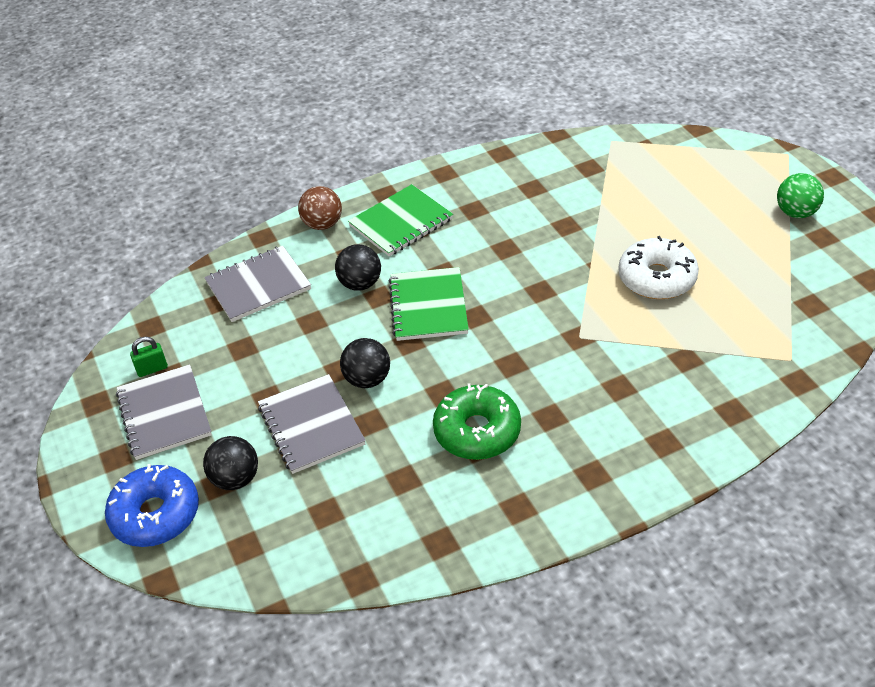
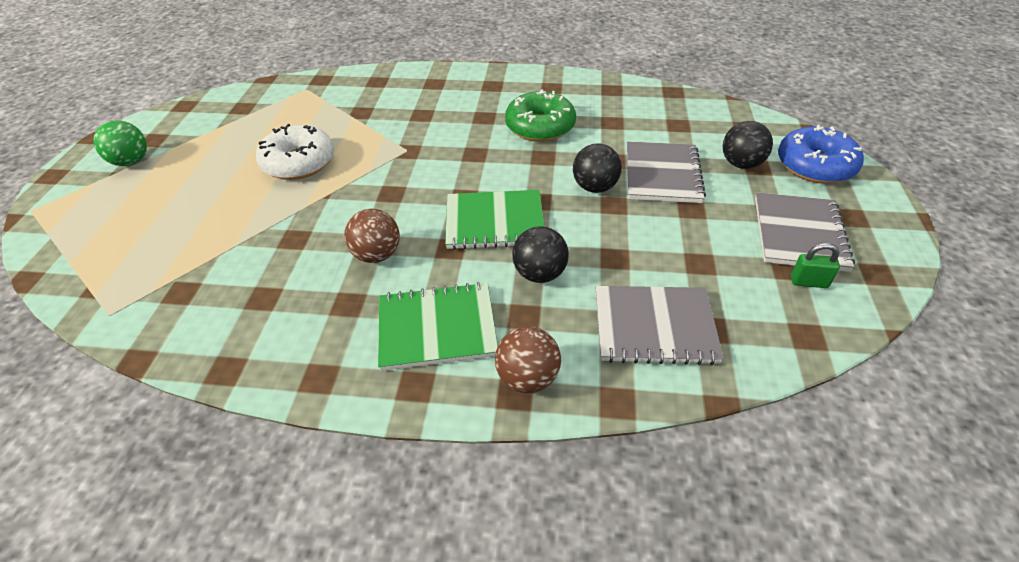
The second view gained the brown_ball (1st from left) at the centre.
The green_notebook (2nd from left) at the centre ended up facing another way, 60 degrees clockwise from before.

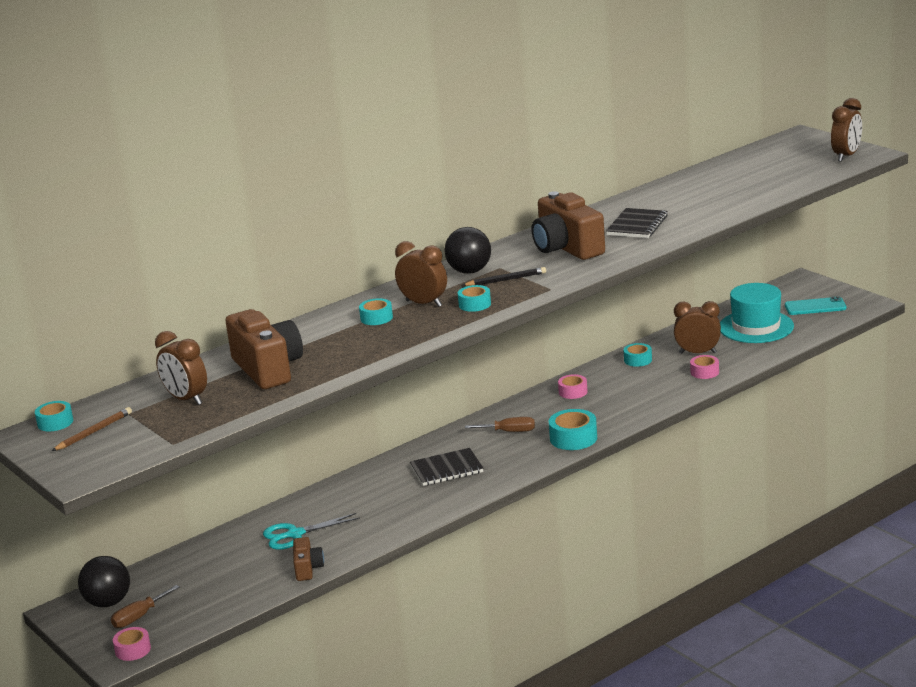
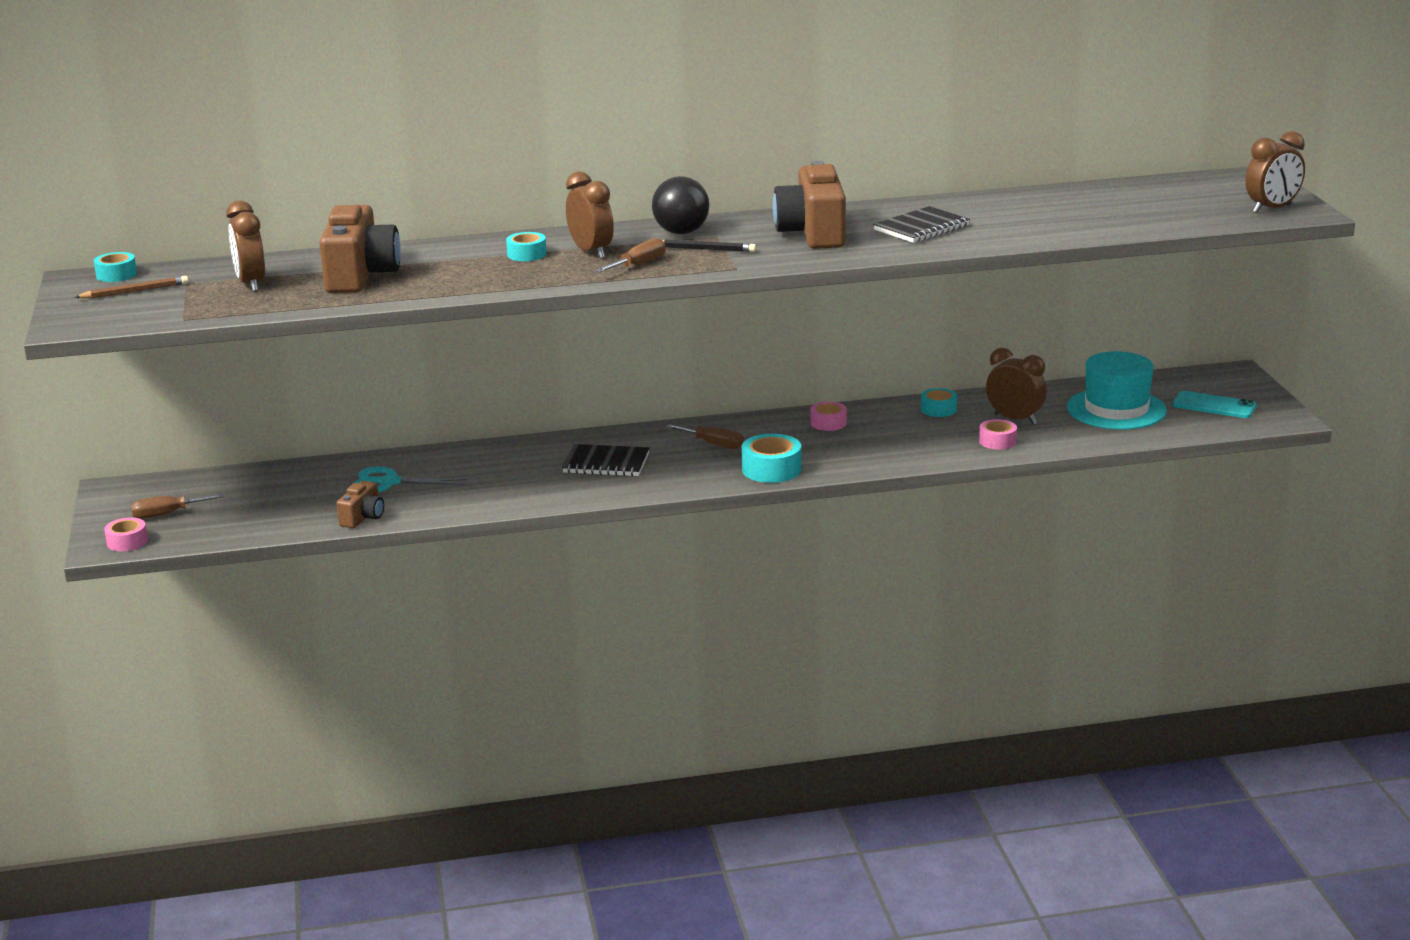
The second view lost the black_ball (1st from left) at the bottom left.
Where the turquoise_tape (3rd from left) stood at the centre, the brown_screwdriver (2nd from left) came to stand at the top centre.

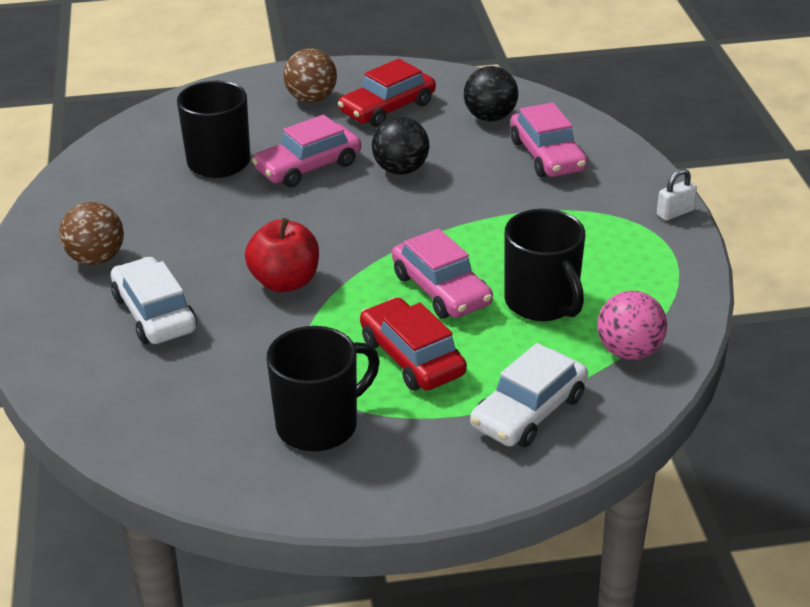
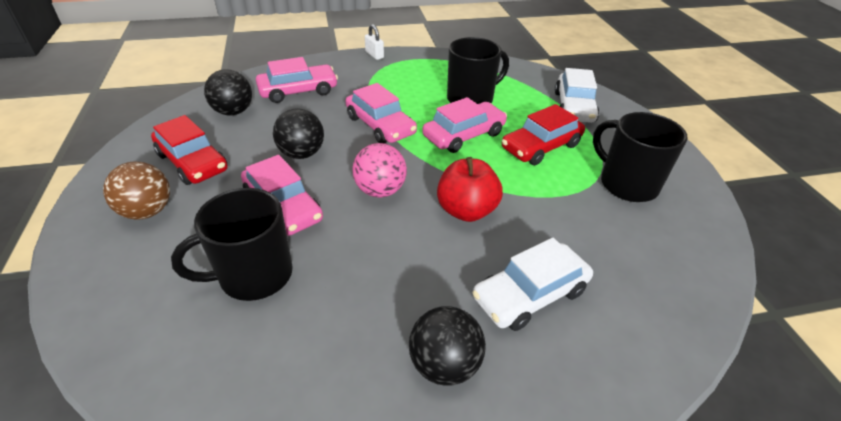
The second view gained the pink_car (3rd from left) at the top centre.
The pink_ball ended up elsewhere, having gone from the middle right to the centre.
What was the brown_ball (1st from left) at the middle left turned into the black_ball (3rd from left) at the bottom centre.
The white_car (2nd from left) at the centre ended up facing another way, 60 degrees clockwise from before.

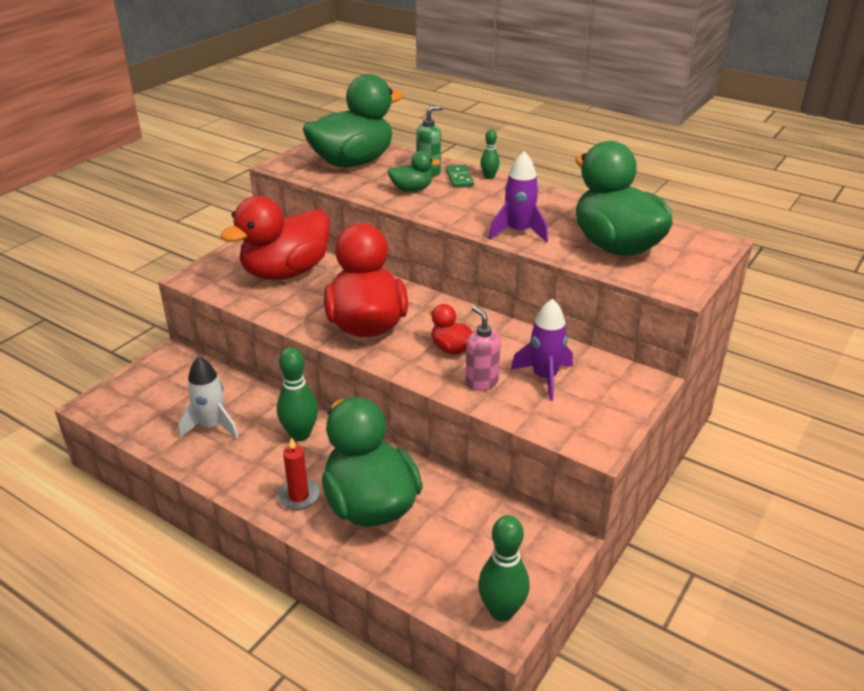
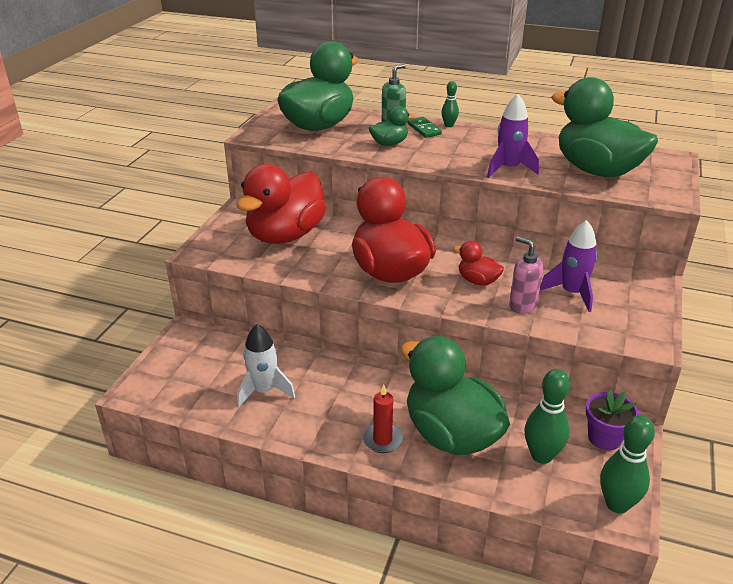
The second view gained the purple_flower_pot at the bottom right.
The green_bowling_pin (1st from left in the first image) ended up elsewhere, having gone from the centre to the bottom right.

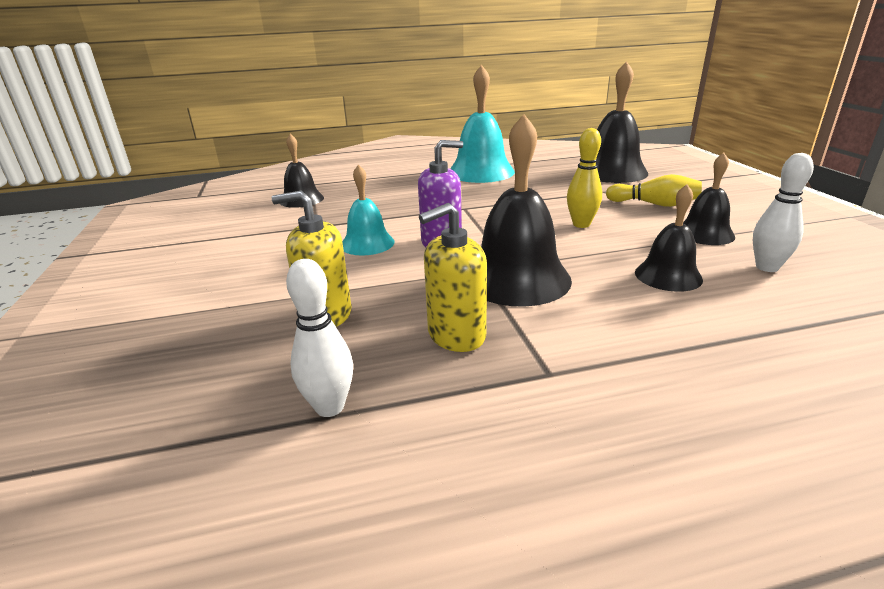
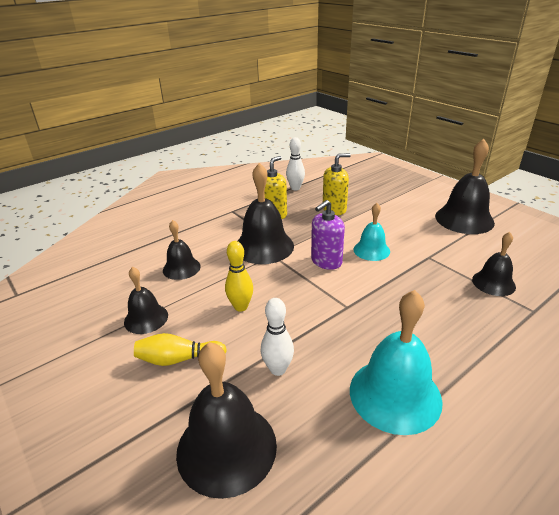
The second view gained the black_bell (5th from left) at the middle right.
The white_bowling_pin (2nd from left in the first image) ended up elsewhere, having gone from the middle right to the centre.

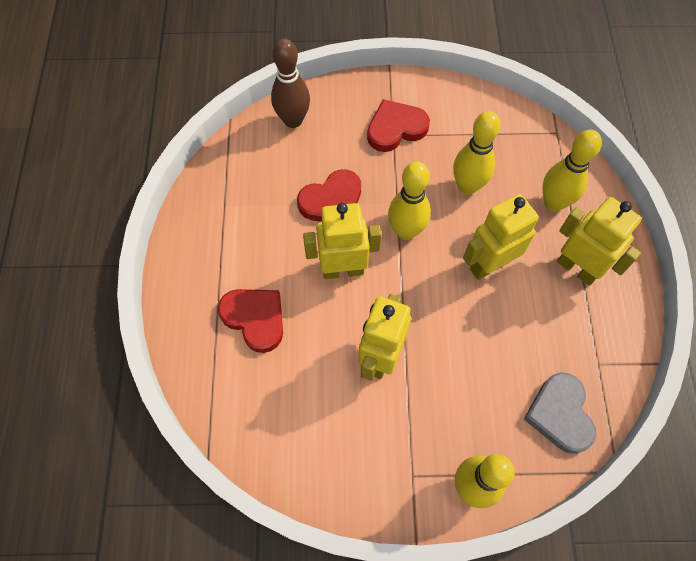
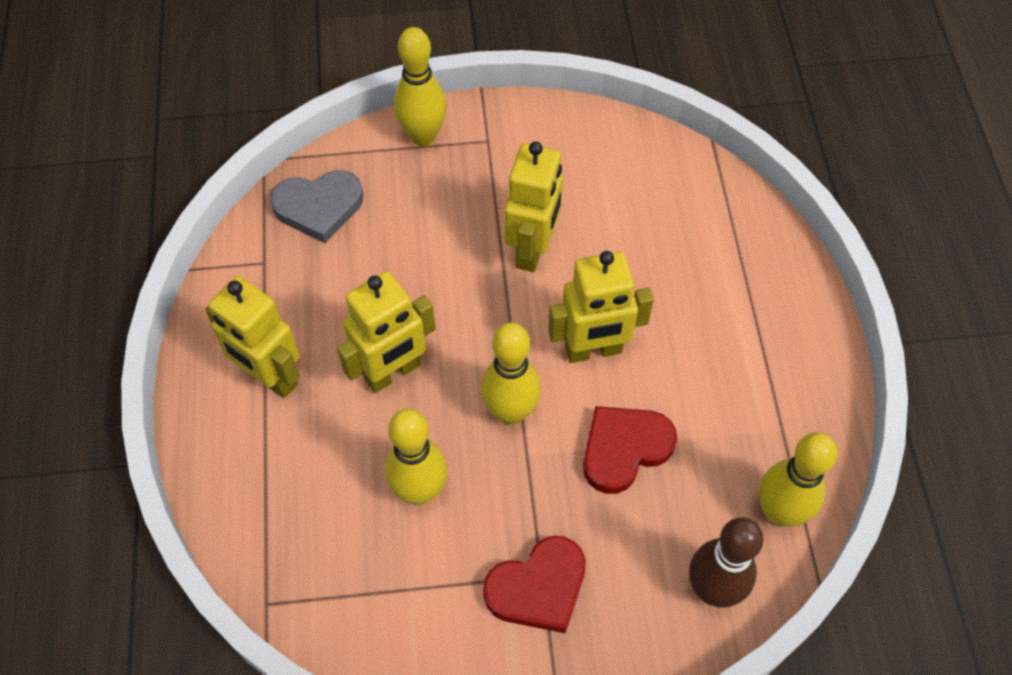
The second view lost the red_heart (1st from left) at the centre.
The yellow_bowling_pin (4th from left) ended up elsewhere, having gone from the top right to the bottom right.
The grey_heart at the bottom right ended up facing another way, 90 degrees clockwise from before.

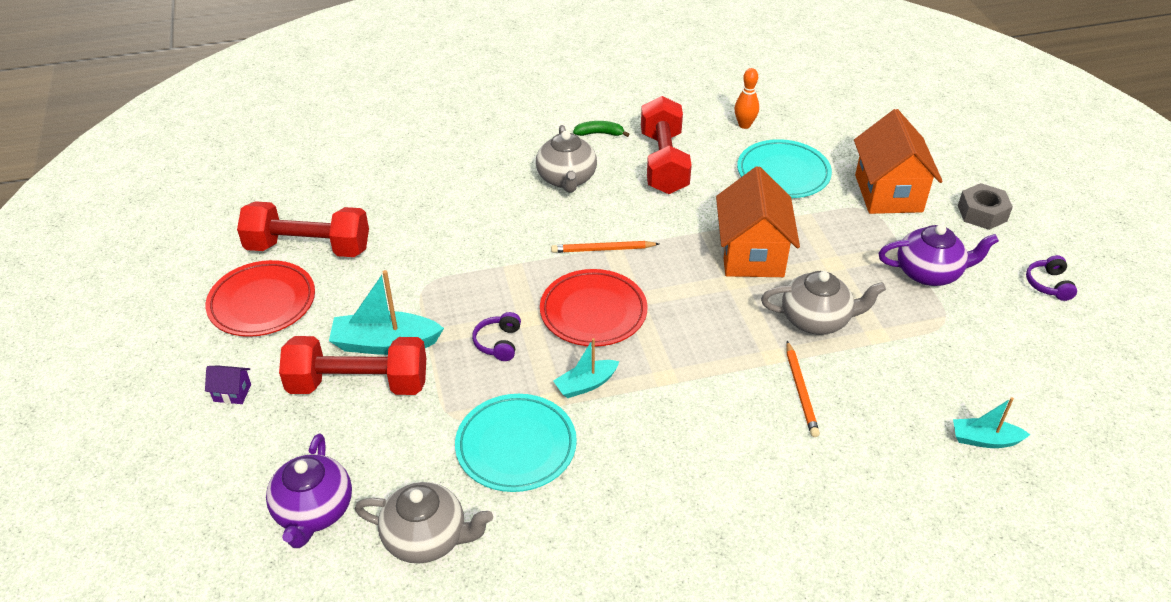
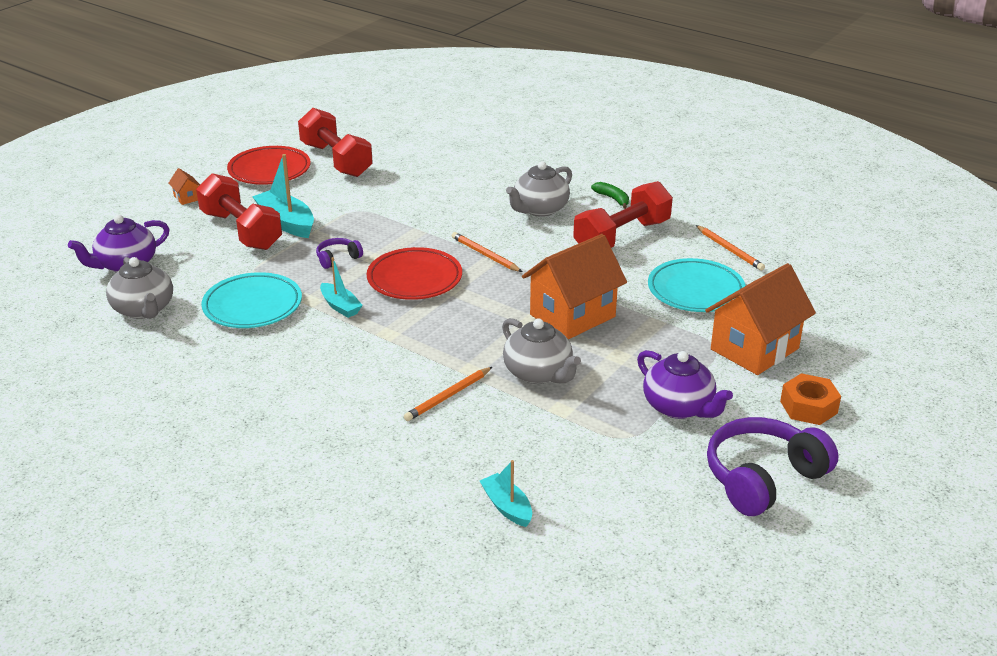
Where the orange_bowling_pin stood at the top centre, the orange_pencil (3rd from left) came to stand at the middle right.
What was the purple_house at the middle left turned into the orange_house (1st from left) at the top left.
What was the grey_nut at the middle right turned into the orange_nut at the middle right.
The turquoise_boat (2nd from left) at the centre ended up facing another way, 150 degrees counterclockwise from before.
The size of the purple_headphones (2nd from left) at the middle right changed by a factor of 2.12.

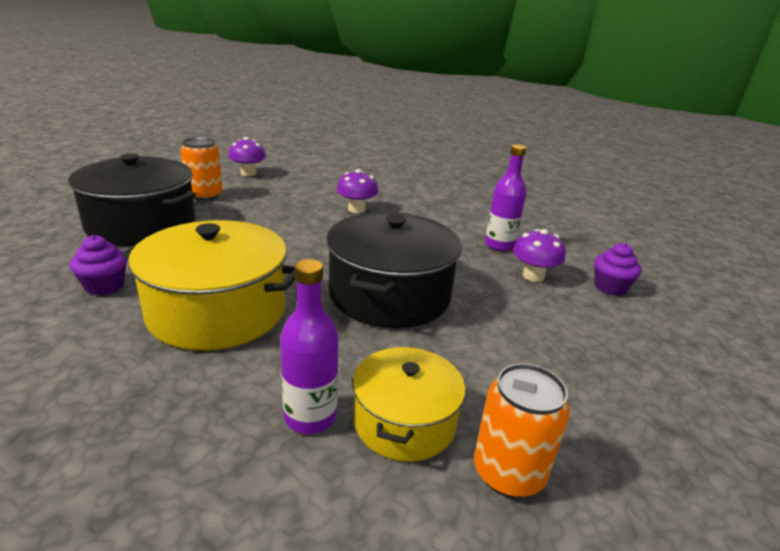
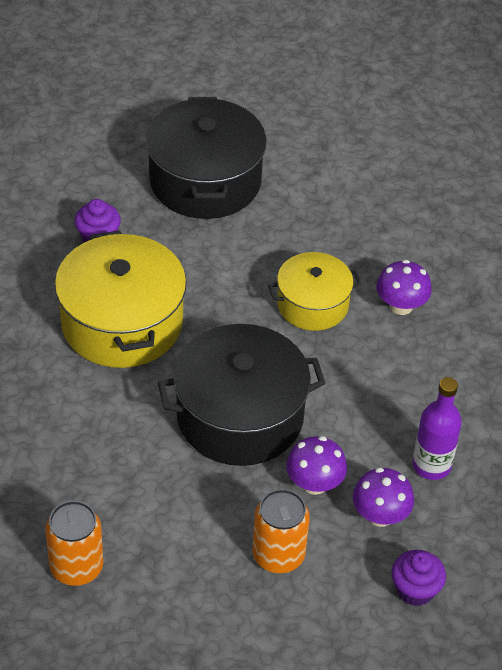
The second view lost the purple_bottle (1st from left) at the centre.
The orange_can (1st from left in the first image) ended up elsewhere, having gone from the top left to the bottom centre.
The purple_mushroom (1st from left) ended up elsewhere, having gone from the top left to the bottom centre.
The yellow_pot (2nd from left) ended up elsewhere, having gone from the bottom centre to the centre.

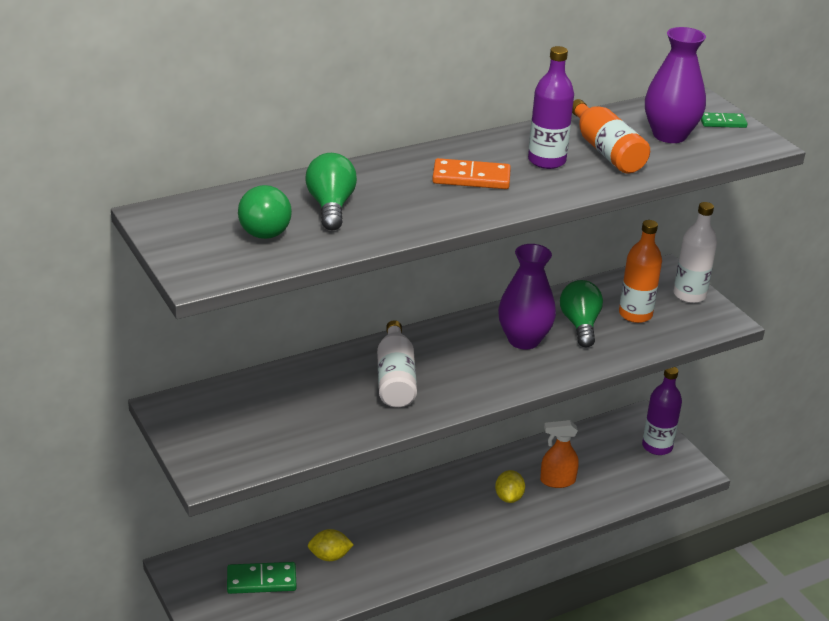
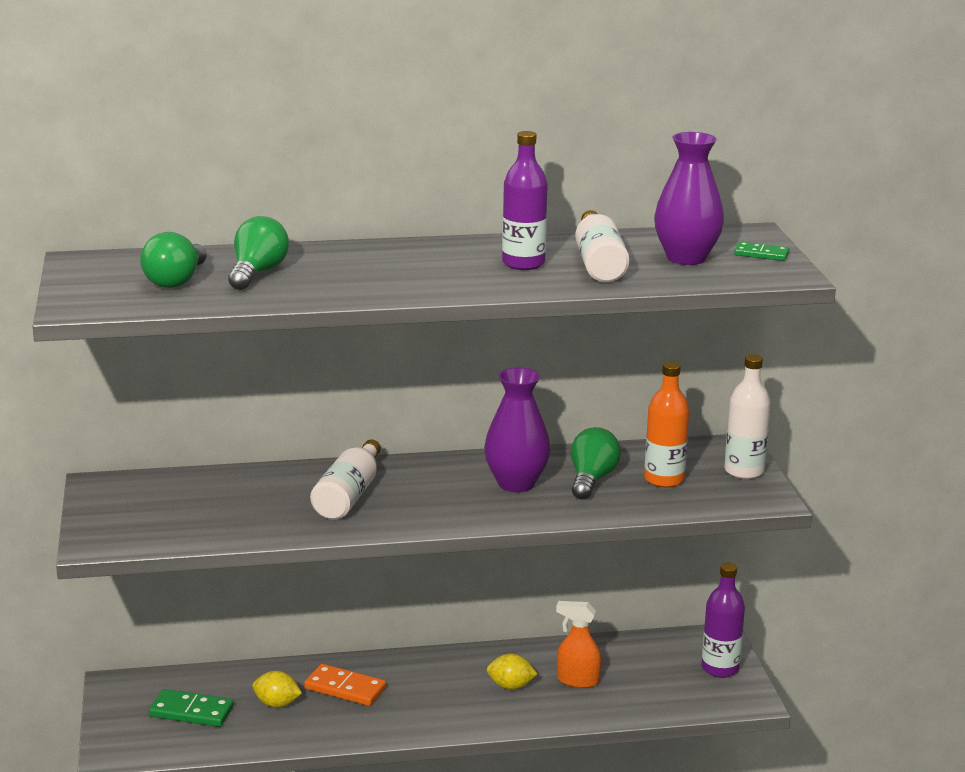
The orange_domino ended up elsewhere, having gone from the top centre to the bottom centre.
What was the orange_bottle (1st from left) at the top right turned into the white_bottle (2nd from left) at the top centre.
The yellow_lemon (2nd from left) at the bottom centre ended up facing another way, 75 degrees clockwise from before.

